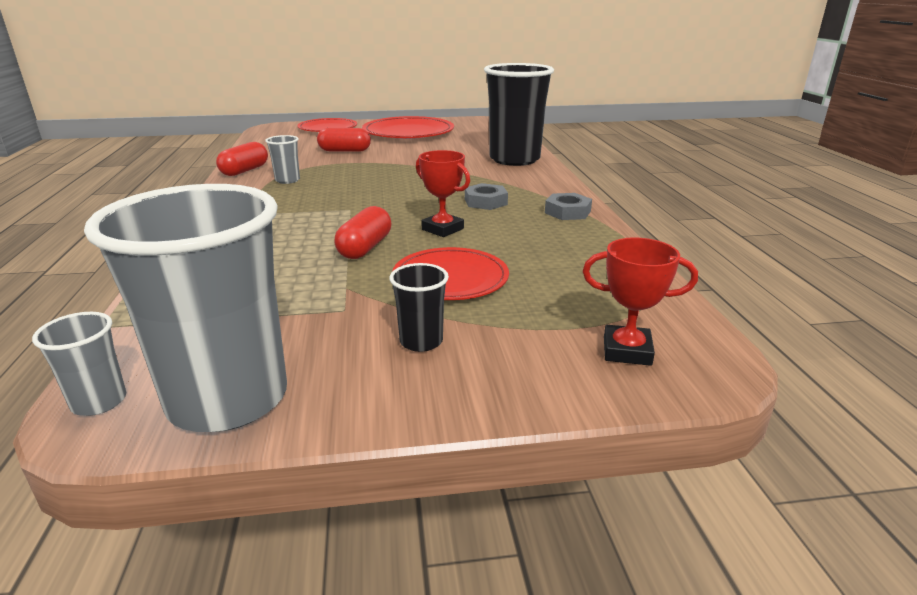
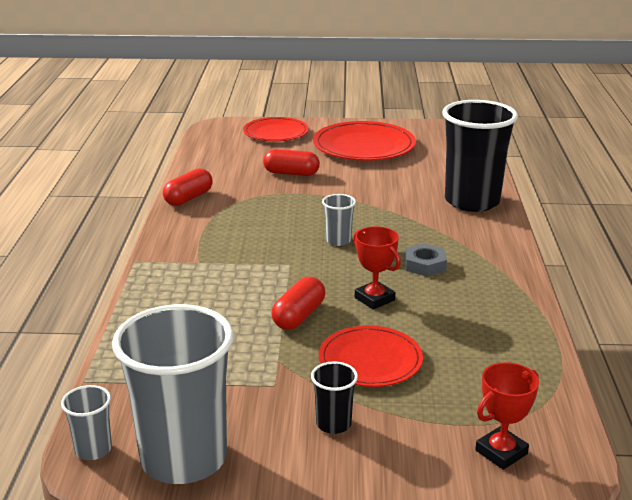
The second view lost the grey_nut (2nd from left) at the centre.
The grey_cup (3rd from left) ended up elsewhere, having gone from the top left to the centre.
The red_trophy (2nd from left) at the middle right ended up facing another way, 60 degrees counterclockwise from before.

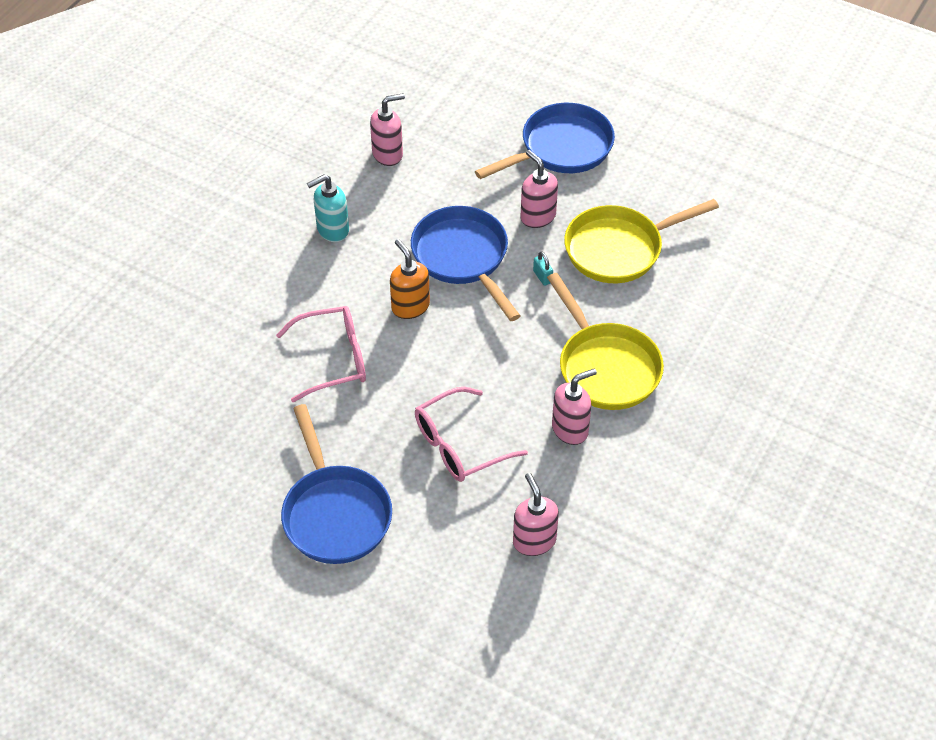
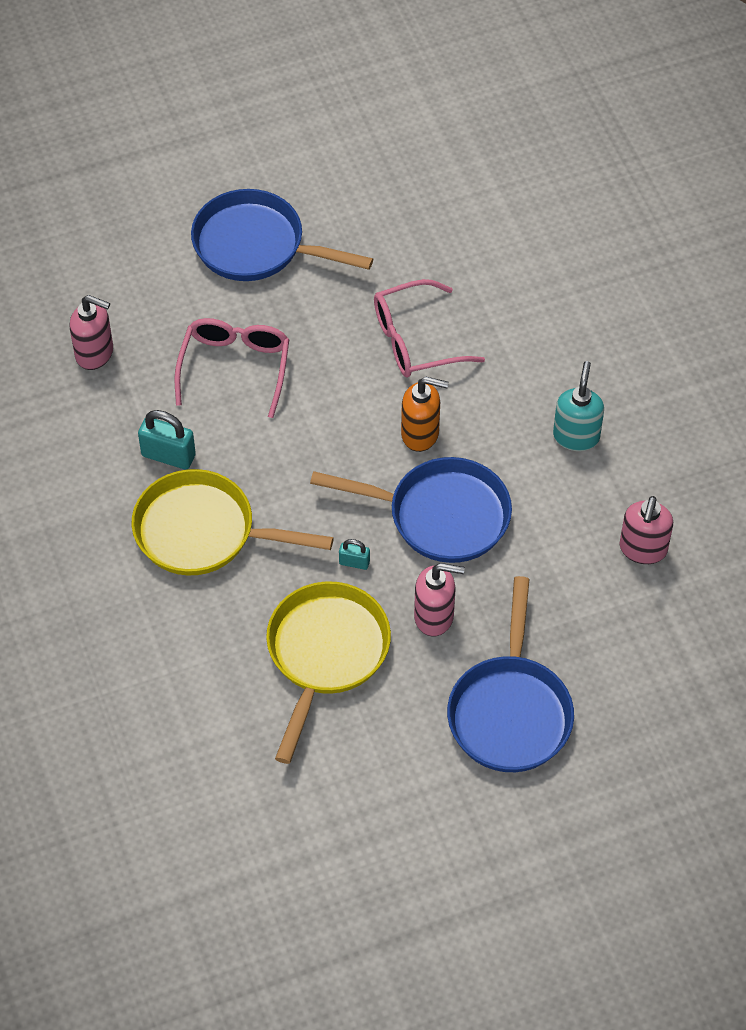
Where the pink_soap_dispenser (4th from left) stood at the centre, the turquoise_padlock (1st from left) came to stand at the middle left.
The pink_glasses (1st from left in the first image) at the centre ended up facing another way, 45 degrees clockwise from before.

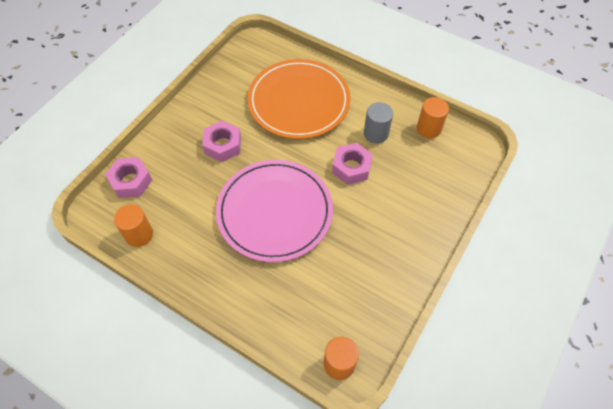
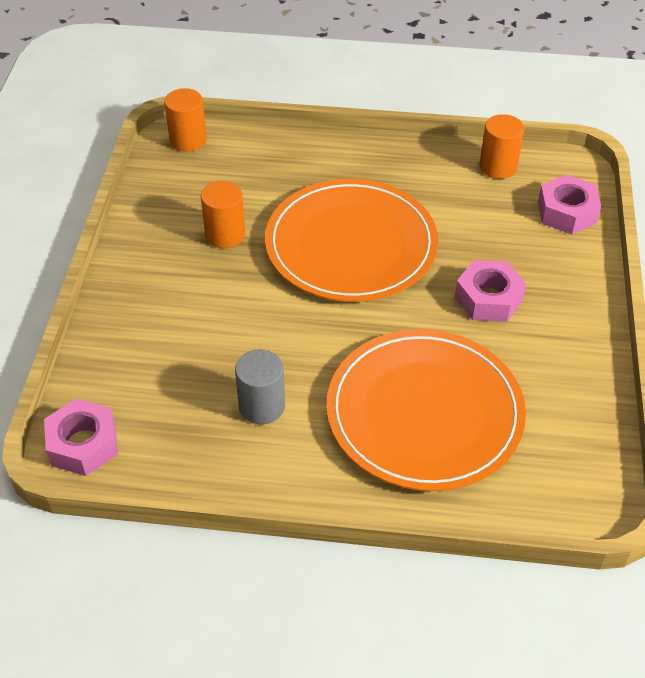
The pink_nut (3rd from left in the first image) ended up elsewhere, having gone from the centre to the middle left.
The orange_cylinder (3rd from left in the first image) ended up elsewhere, having gone from the top right to the top centre.
What was the pink_plate at the centre turned into the orange_plate (1st from left) at the centre.

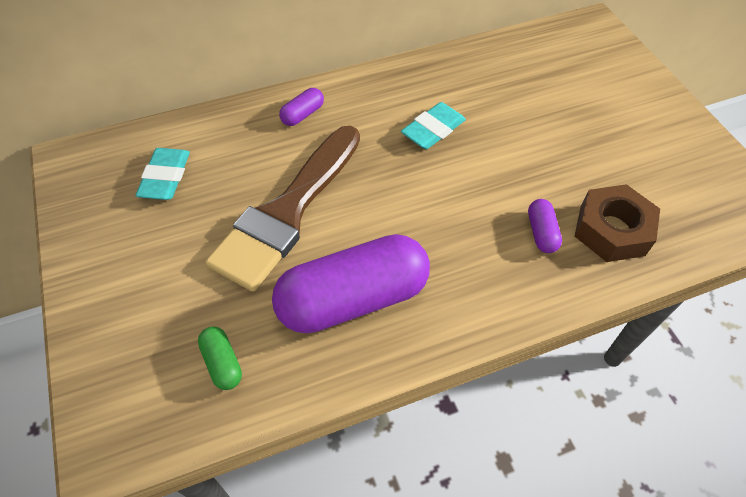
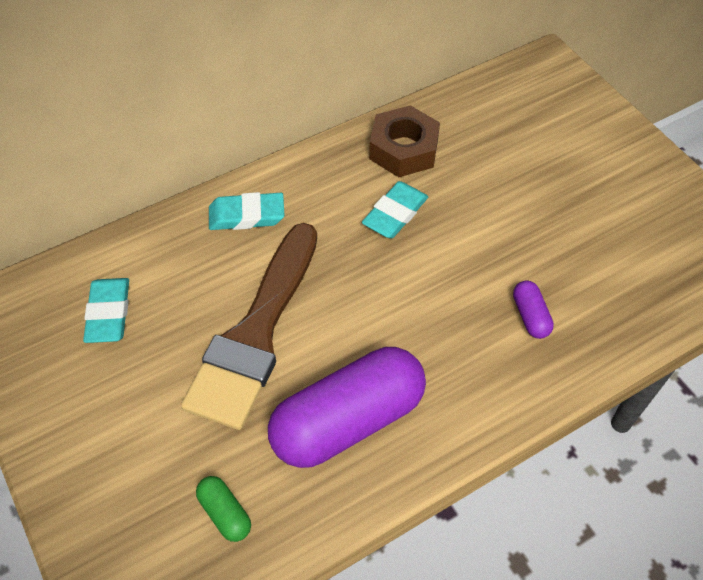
The brown_nut ended up elsewhere, having gone from the middle right to the top centre.
Where the purple_capsule (1st from left) stood at the top centre, the turquoise_eraser (2nd from left) came to stand at the centre.

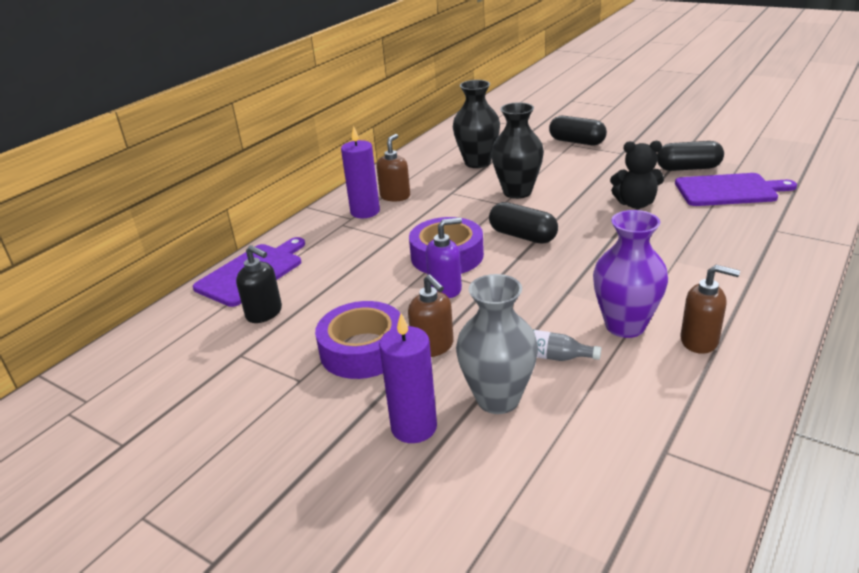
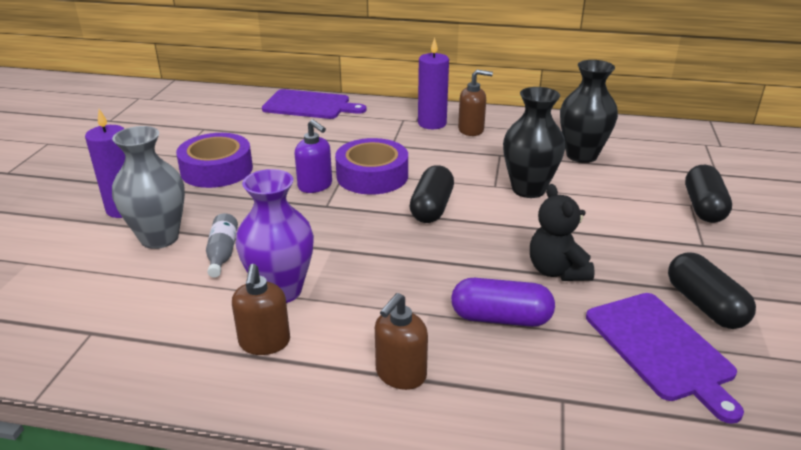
The second view lost the black_soap_dispenser at the middle left.
The second view gained the purple_capsule at the bottom centre.
The brown_soap_dispenser (2nd from left) ended up elsewhere, having gone from the centre to the bottom centre.

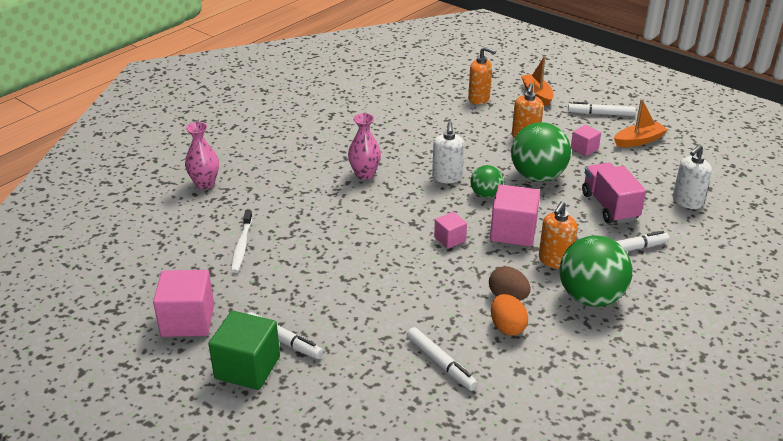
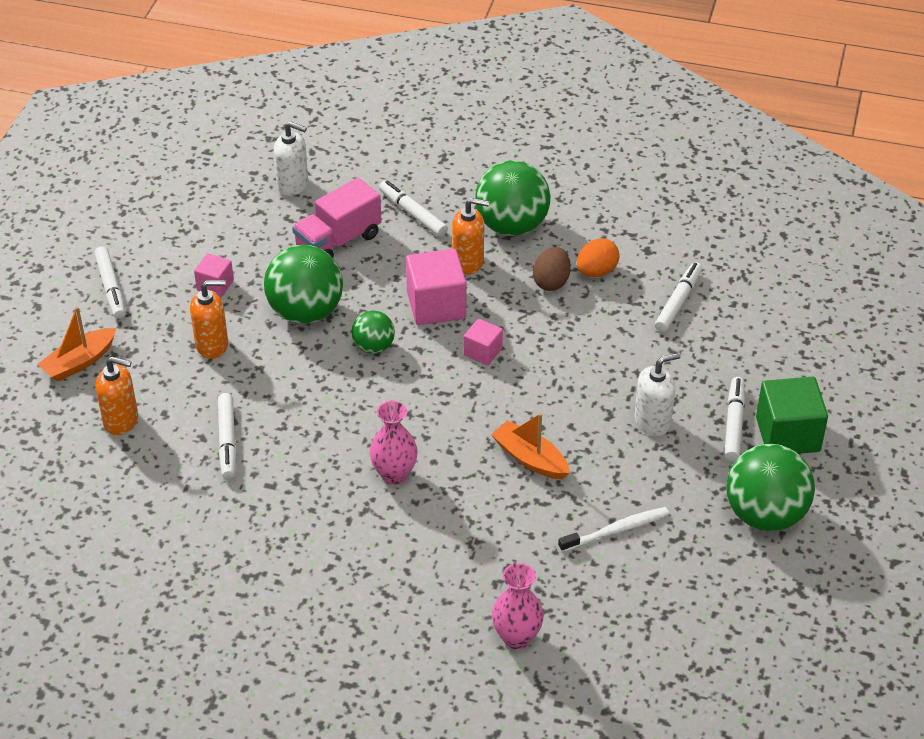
The second view gained the white_marker (2nd from left) at the middle left.
The white_soap_dispenser (1st from left in the first image) ended up elsewhere, having gone from the centre to the middle right.
The orange_boat (2nd from left) ended up elsewhere, having gone from the top right to the centre.
Where the pink_cube (1st from left) stood at the bottom left, the green_ball (4th from left) came to stand at the middle right.
The orange_soap_dispenser (1st from left) at the top centre ended up facing another way, 105 degrees clockwise from before.

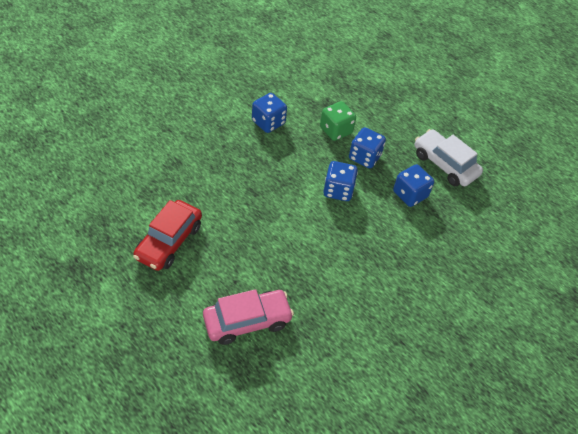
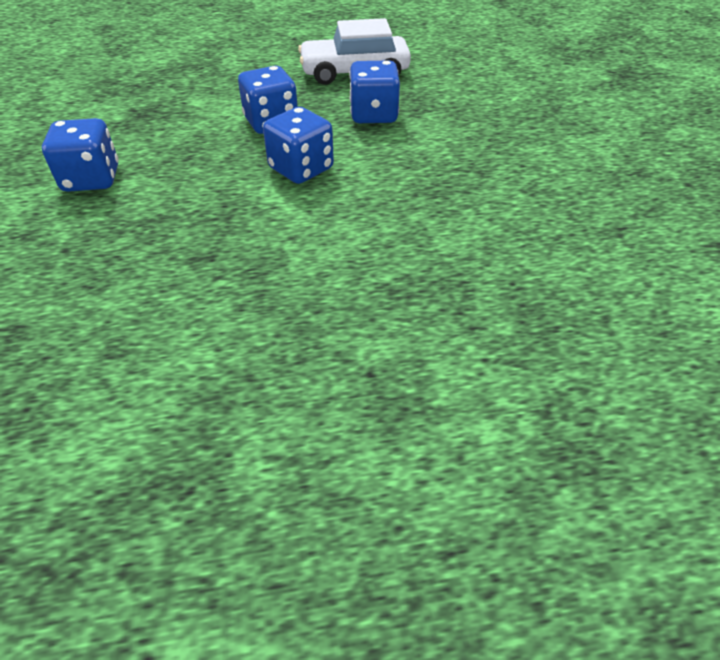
The second view lost the red_car at the middle left.
The second view lost the pink_car at the bottom centre.
The second view lost the green_dice at the top centre.

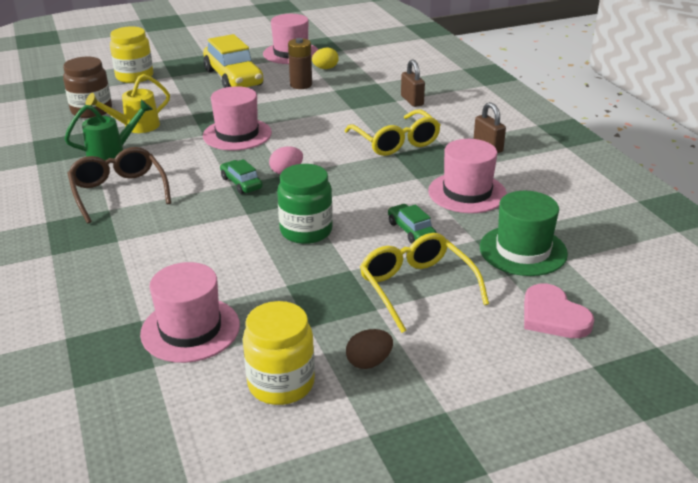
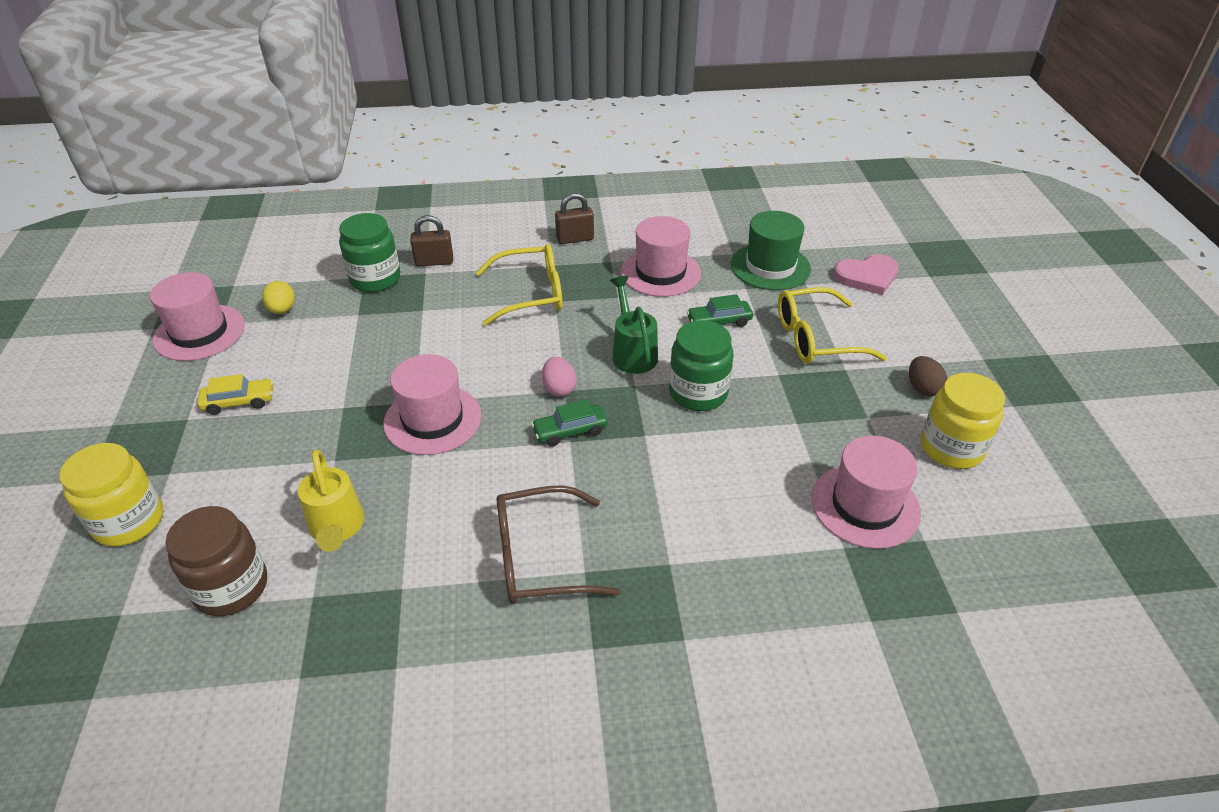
The second view lost the brown_battery at the top centre.
The second view gained the green_jar (1st from left) at the top left.
The green_watering_can ended up elsewhere, having gone from the top left to the centre.
The size of the yellow_car at the top centre changed by a factor of 0.49.

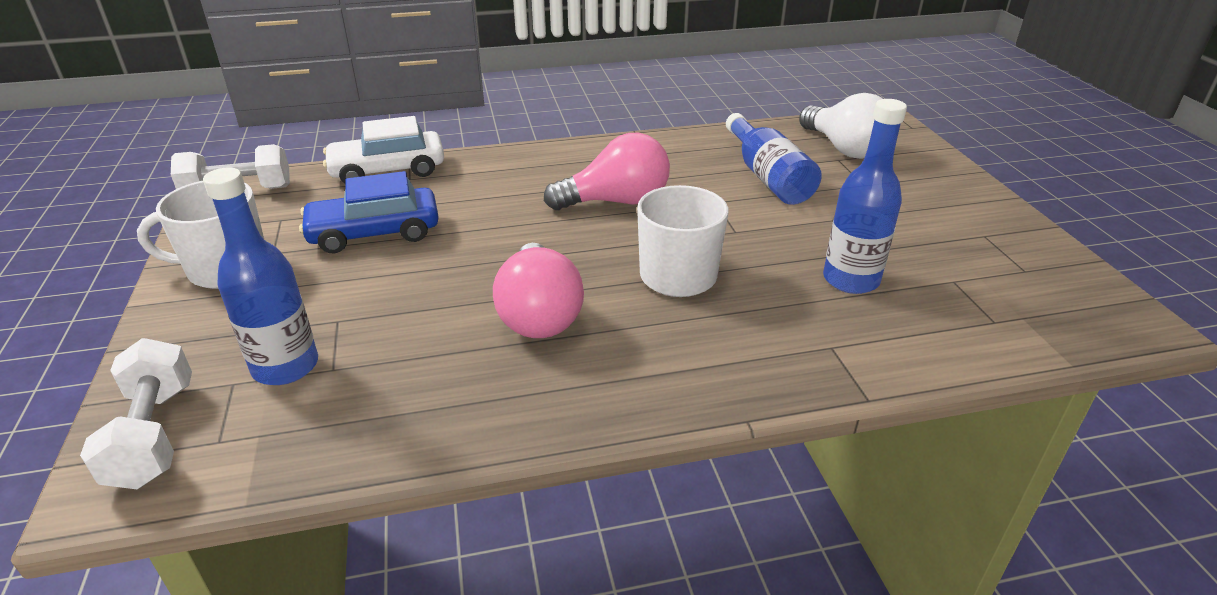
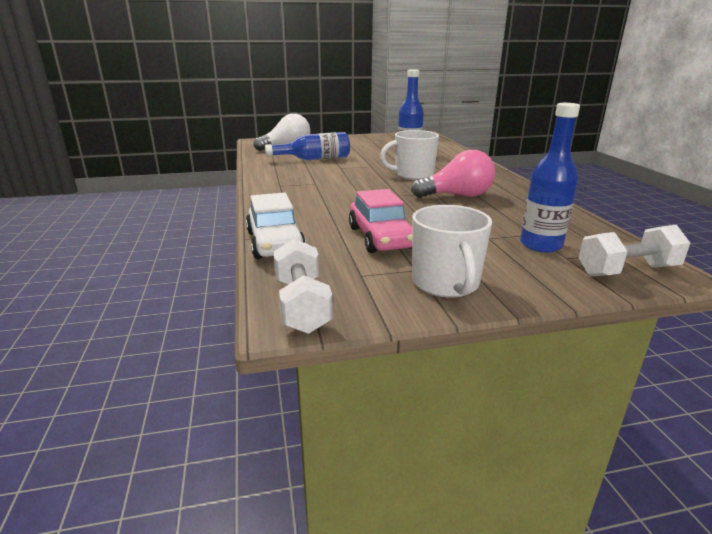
The second view lost the pink_light_bulb (2nd from left) at the top centre.
What was the blue_car at the middle left turned into the pink_car at the centre.

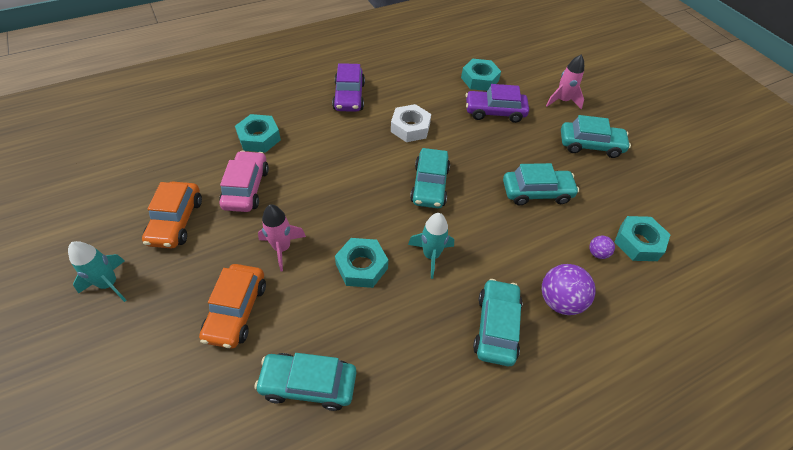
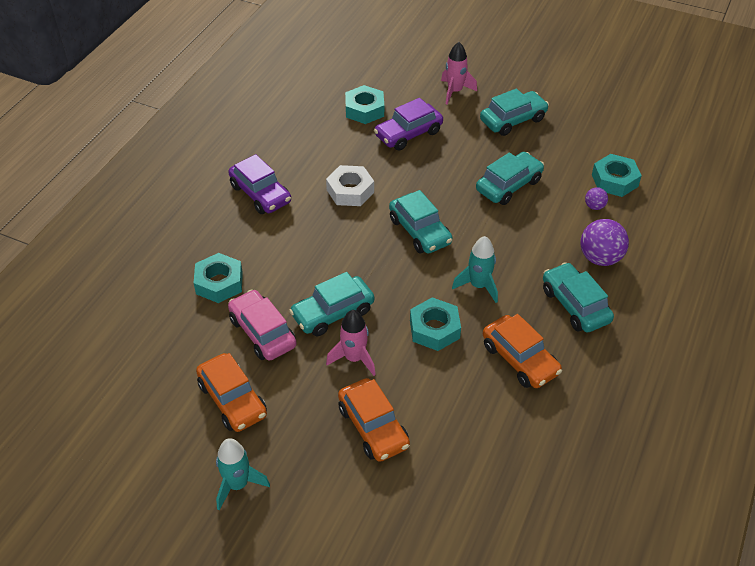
The second view gained the orange_car (3rd from left) at the middle right.
The turquoise_car (1st from left) ended up elsewhere, having gone from the bottom centre to the centre.

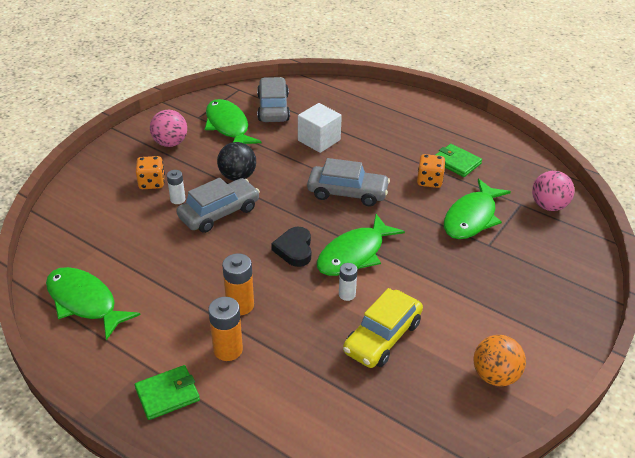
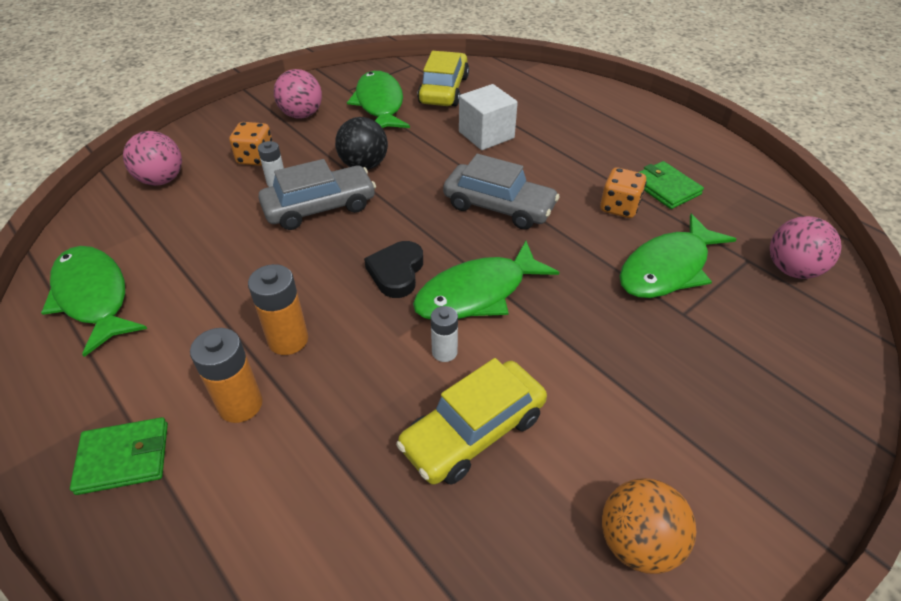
The second view gained the pink_ball (1st from left) at the top left.
What was the grey_car (2nd from left) at the top centre turned into the yellow_car (1st from left) at the top centre.

